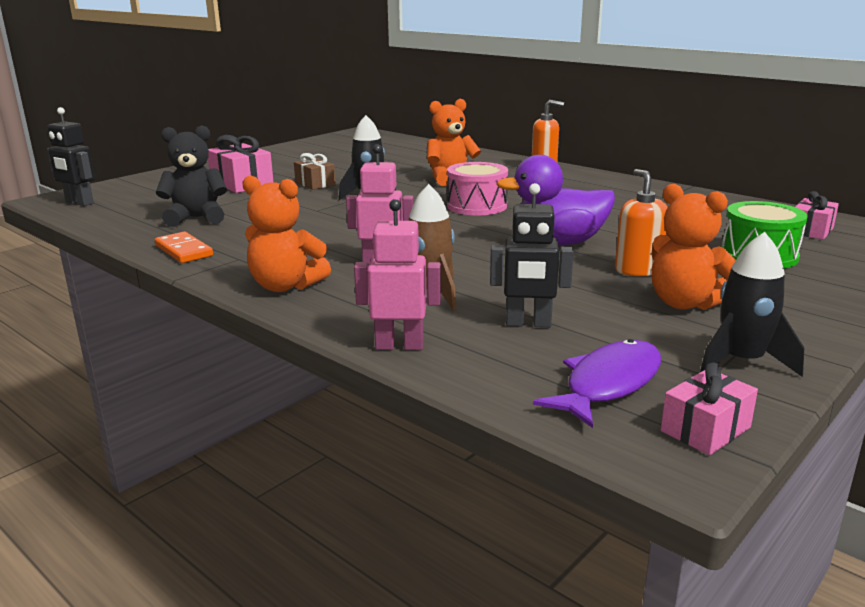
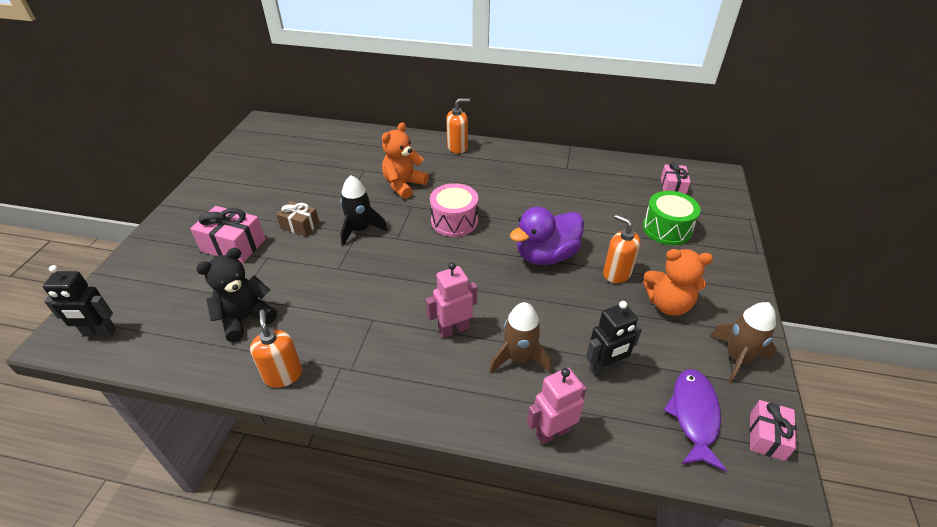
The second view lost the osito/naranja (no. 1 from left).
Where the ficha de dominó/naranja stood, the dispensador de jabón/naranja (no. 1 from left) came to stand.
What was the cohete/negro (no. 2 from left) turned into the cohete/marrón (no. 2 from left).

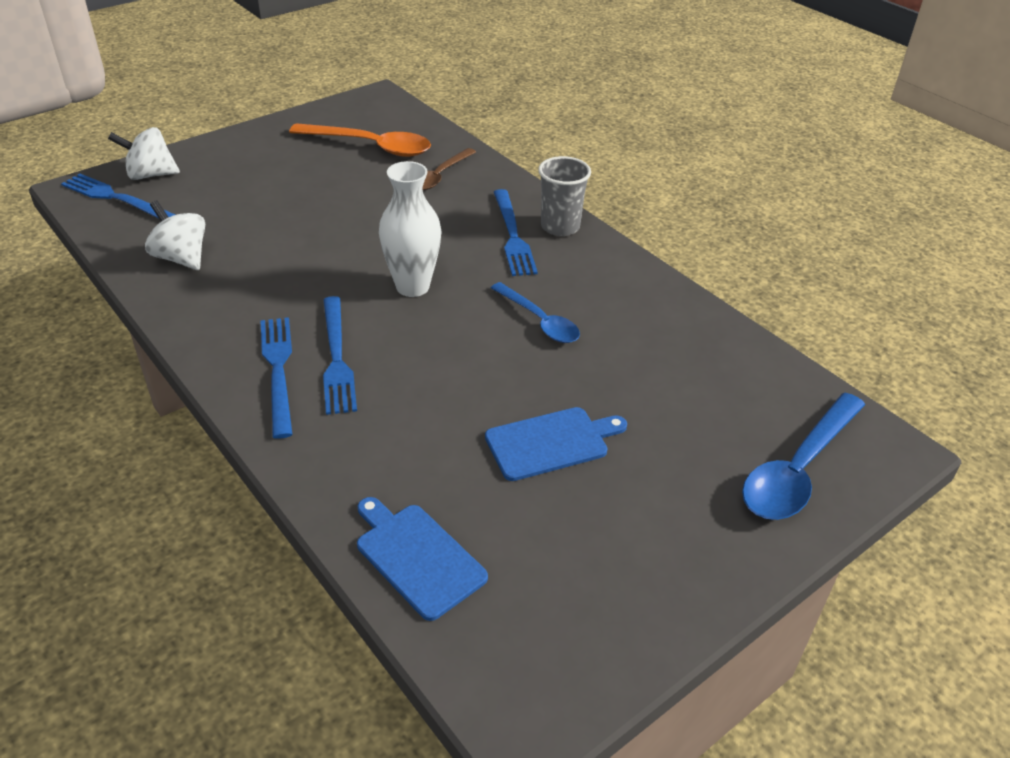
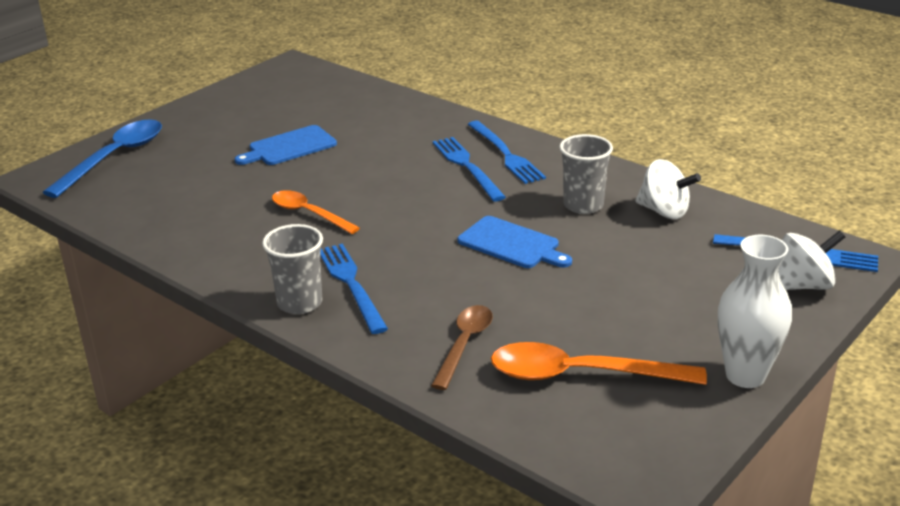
The florero/blanco ended up elsewhere.
What was the cuchara/azul (no. 1 from left) turned into the cuchara/naranja (no. 1 from left).
The tabla de cortar/azul (no. 1 from left in the first image) ended up elsewhere.
The second view gained the vaso/gris (no. 2 from left).

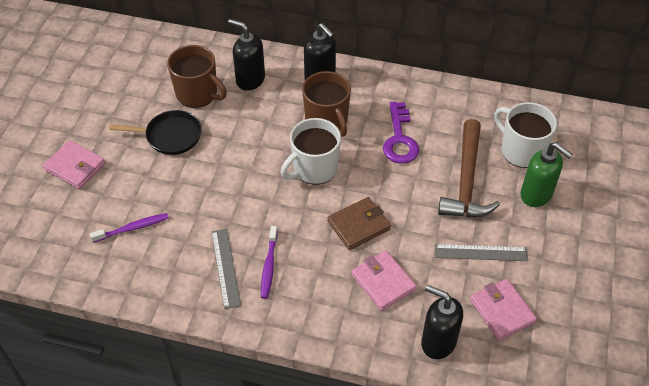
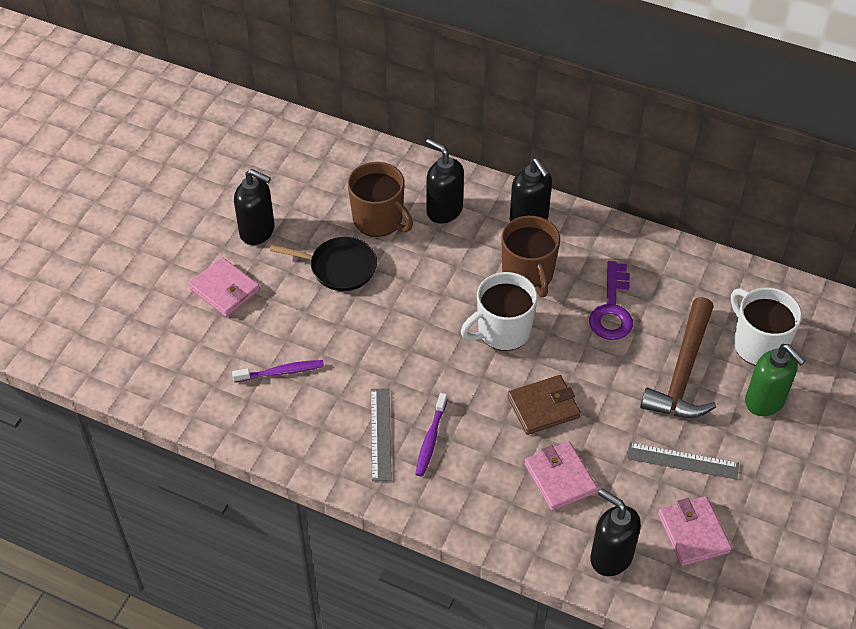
The second view gained the dispensador de jabón/negro (no. 1 from left).

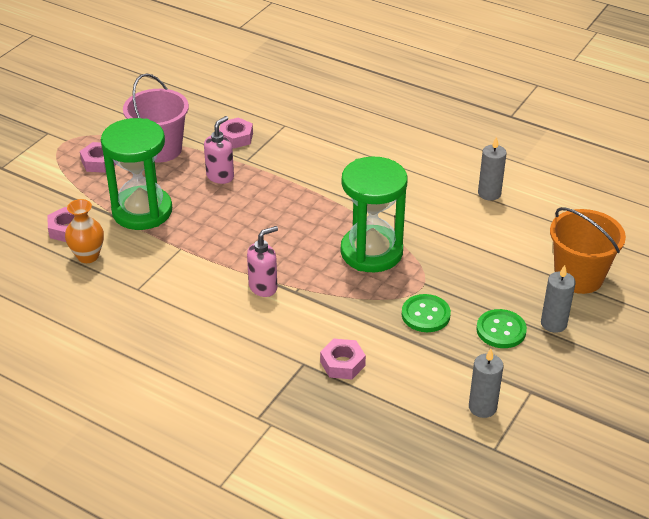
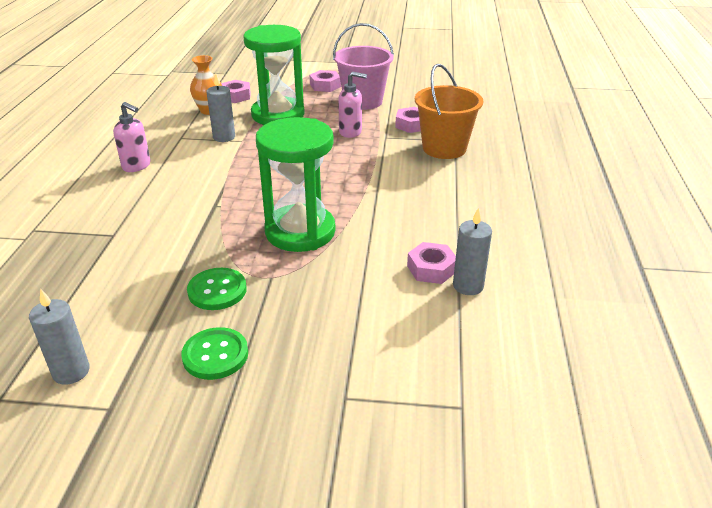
The balde/naranja ended up elsewhere.
The dispensador de jabón/rosa (no. 2 from left in the first image) ended up elsewhere.
The vela/gris (no. 3 from left in the first image) ended up elsewhere.
The tuerca/rosa (no. 4 from left) ended up elsewhere.

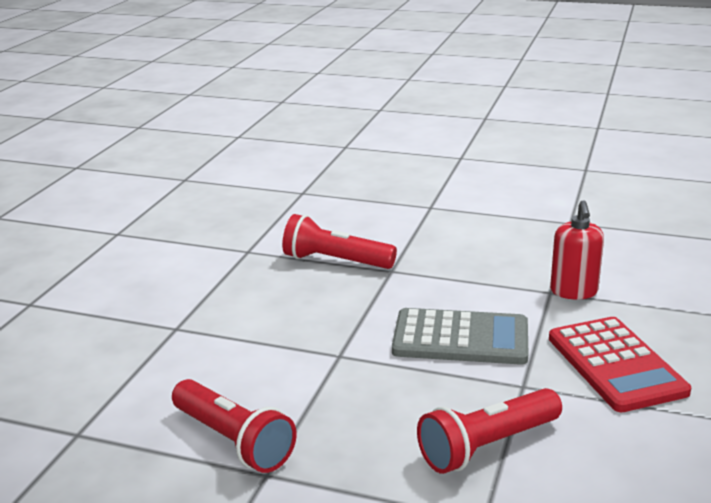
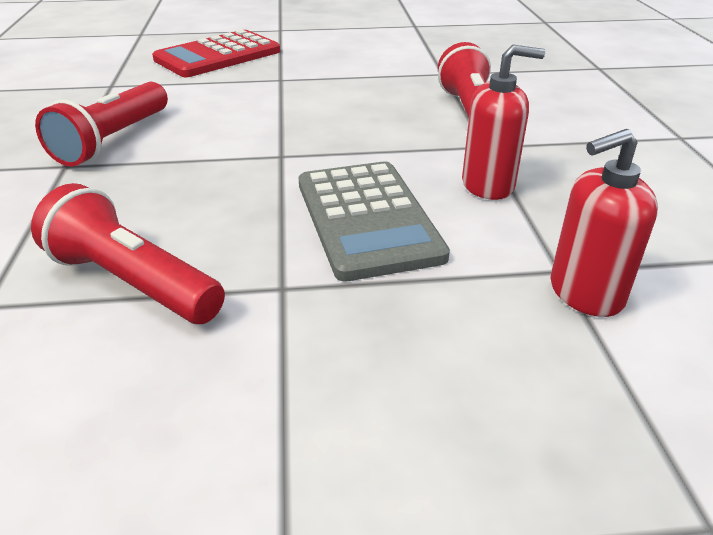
The calculadora/rojo ended up elsewhere.
The second view gained the dispensador de jabón/rojo (no. 1 from left).

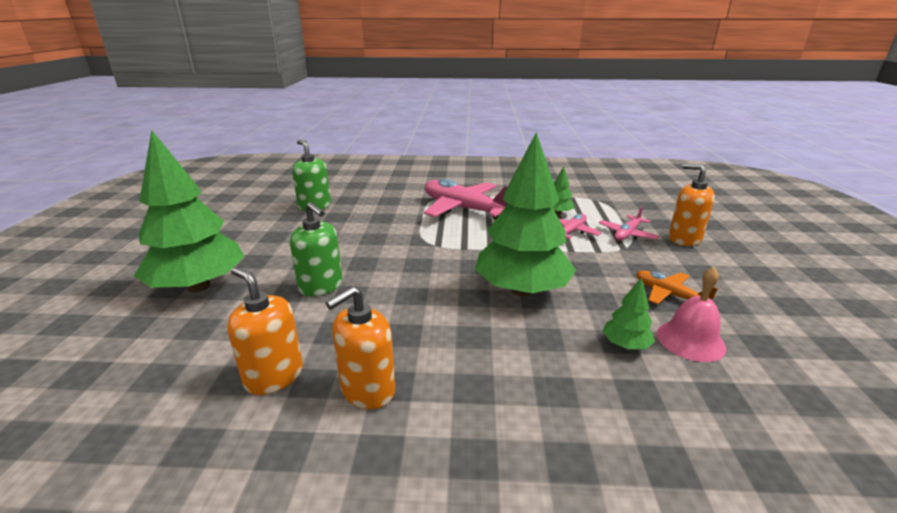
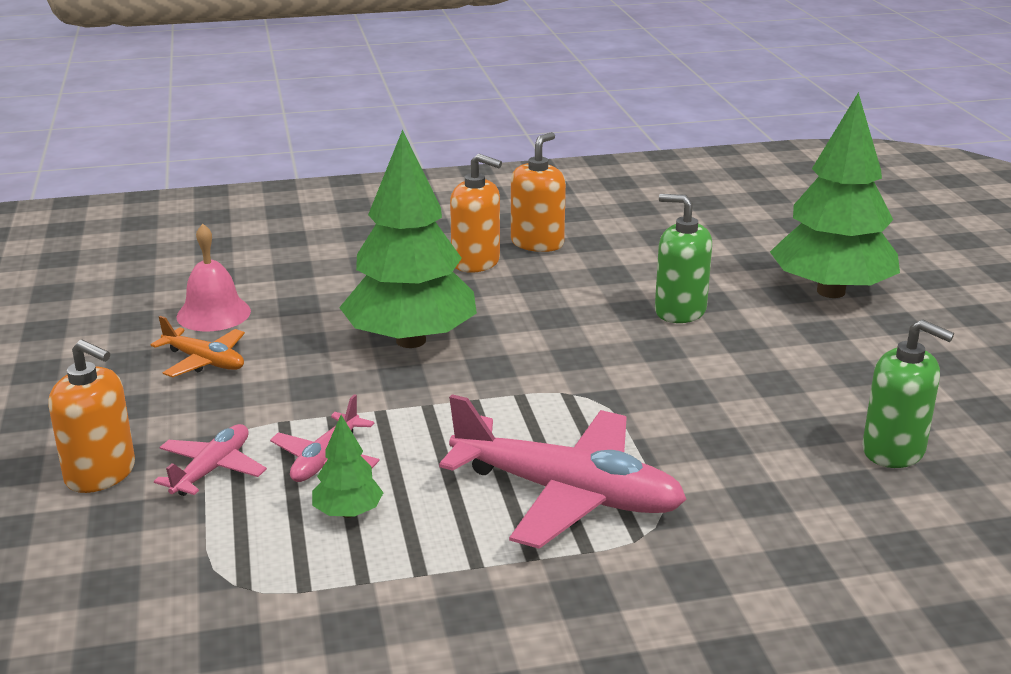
The dispensador de jabón/naranja (no. 1 from left in the first image) ended up elsewhere.
The second view lost the árbol/verde (no. 4 from left).

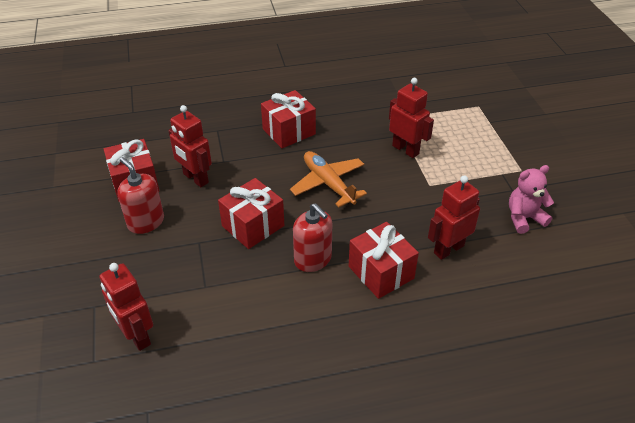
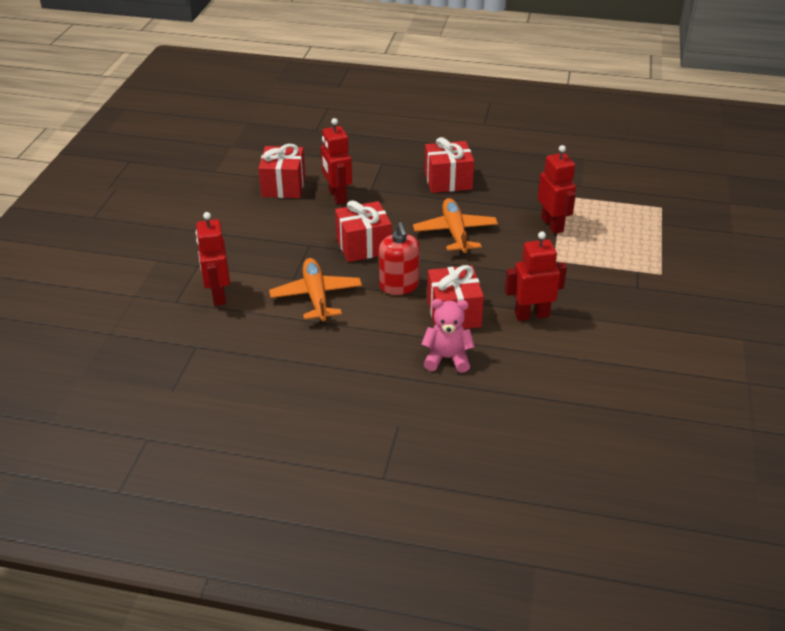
The second view lost the dispensador de jabón/rojo (no. 1 from left).
The osito/rosa ended up elsewhere.
The second view gained the avión/naranja (no. 1 from left).

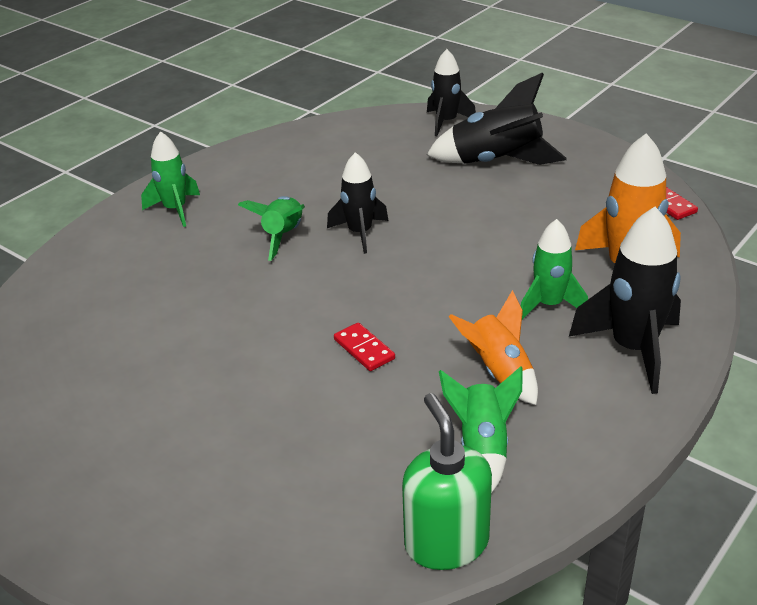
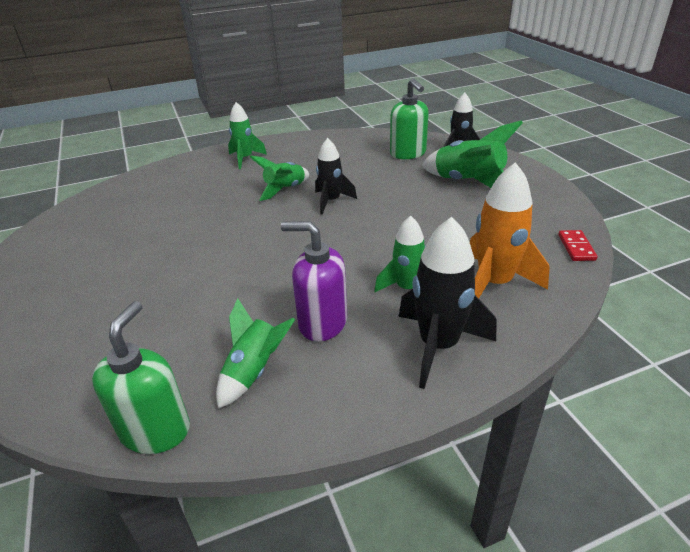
What was the cohete/negro (no. 3 from left) turned into the cohete/verde (no. 5 from left).
Where the cohete/naranja (no. 1 from left) stood, the dispensador de jabón/morado came to stand.
The second view lost the ficha de dominó/rojo (no. 1 from left).
The second view gained the dispensador de jabón/verde (no. 2 from left).

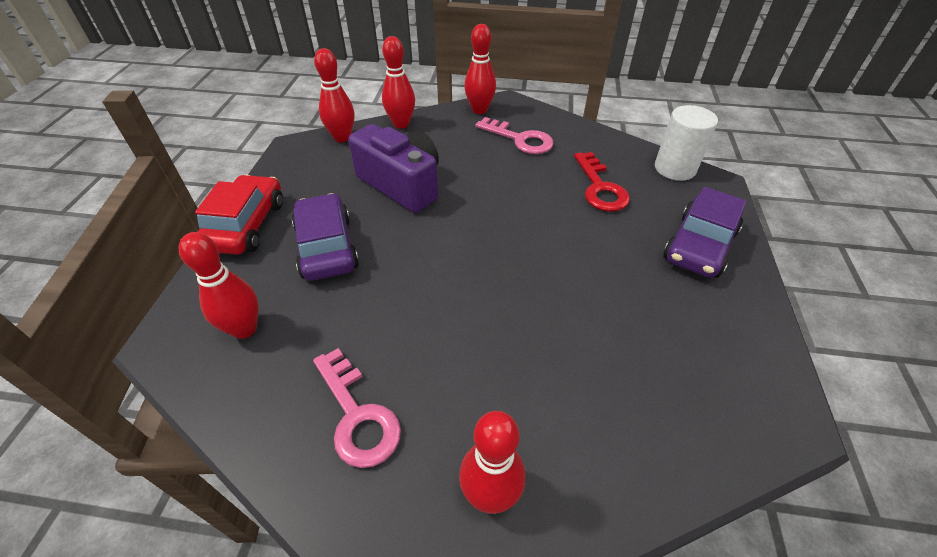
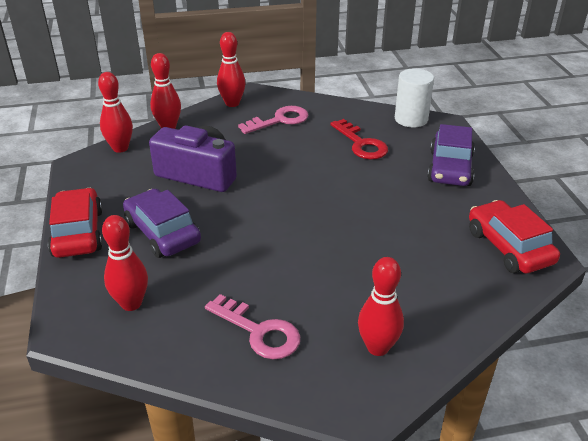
The llave/rosa (no. 2 from left) ended up facing another way, 45 degrees counterclockwise from before.
The second view gained the coche/rojo (no. 2 from left).

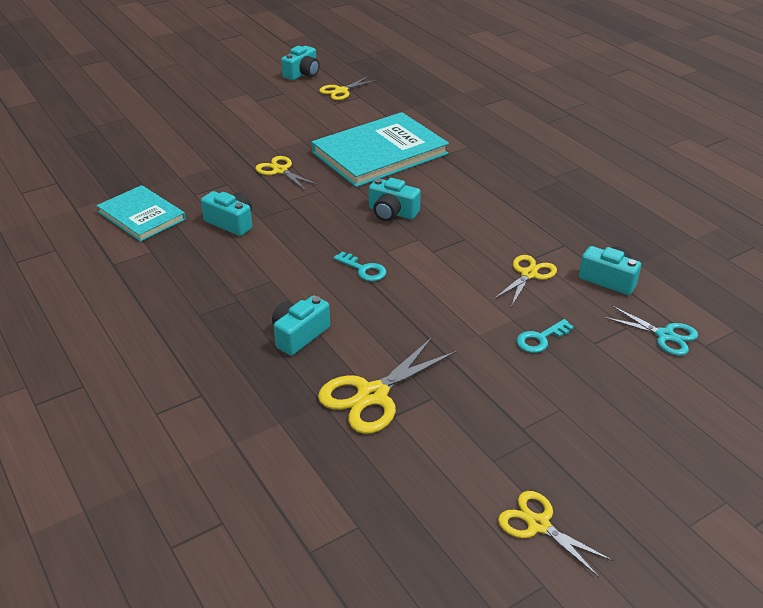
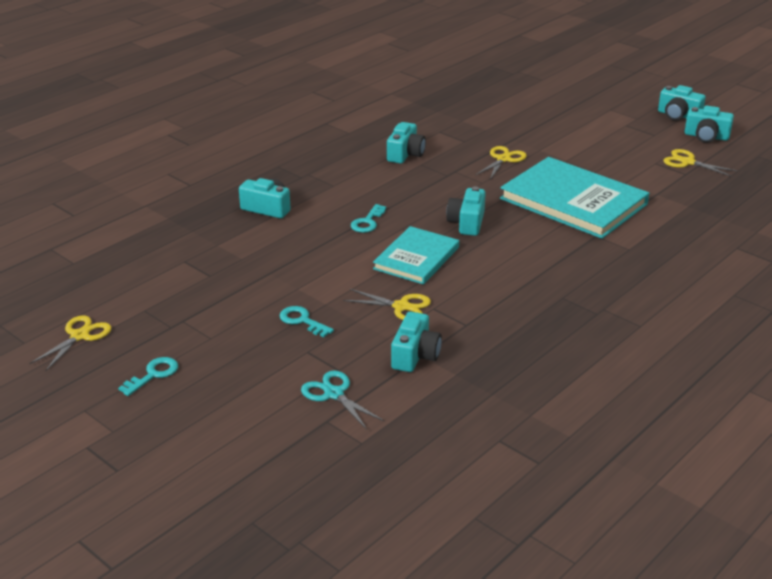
The libro/turquesa (no. 1 from left) ended up elsewhere.
The tijeras/turquesa ended up facing another way, 120 degrees clockwise from before.
The second view lost the tijeras/amarillo (no. 3 from left).
The second view gained the cámara/turquesa (no. 5 from left).
The second view gained the llave/turquesa (no. 1 from left).

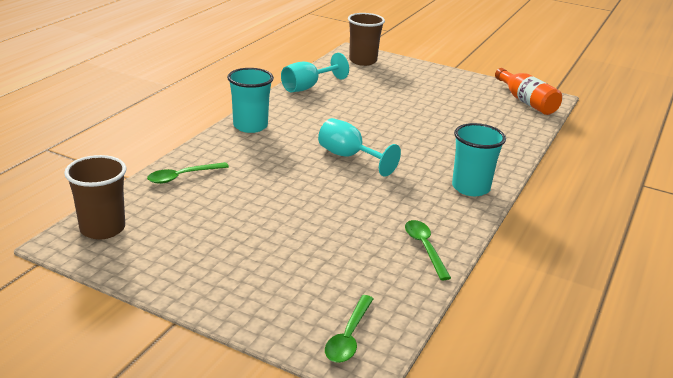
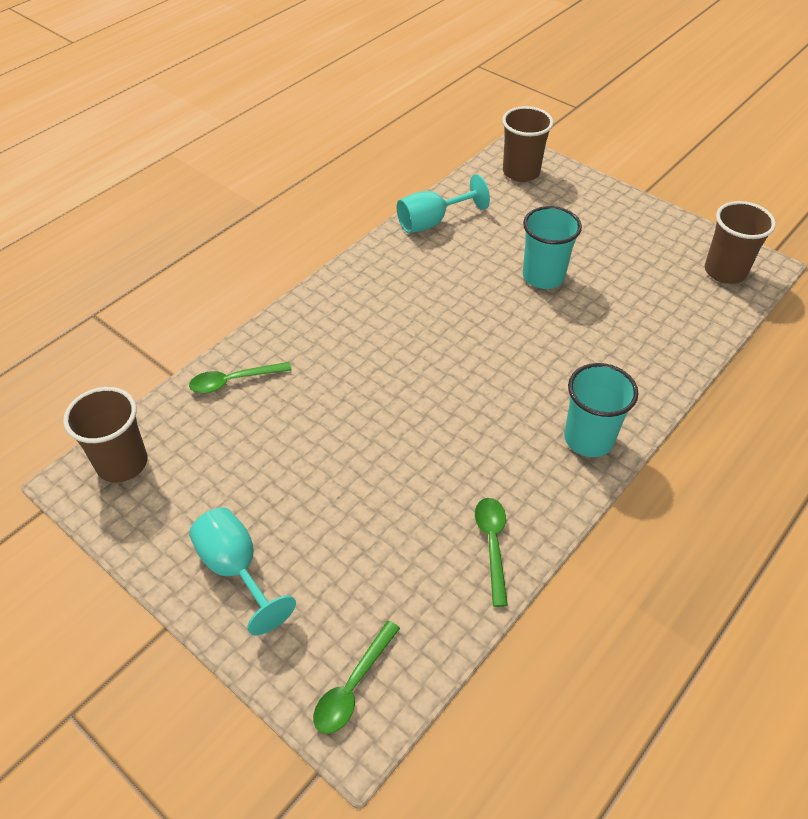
The vaso/turquesa (no. 1 from left) ended up elsewhere.
Where the botella/naranja stood, the vaso/marrón (no. 3 from left) came to stand.
The copa/turquesa (no. 2 from left in the first image) ended up elsewhere.

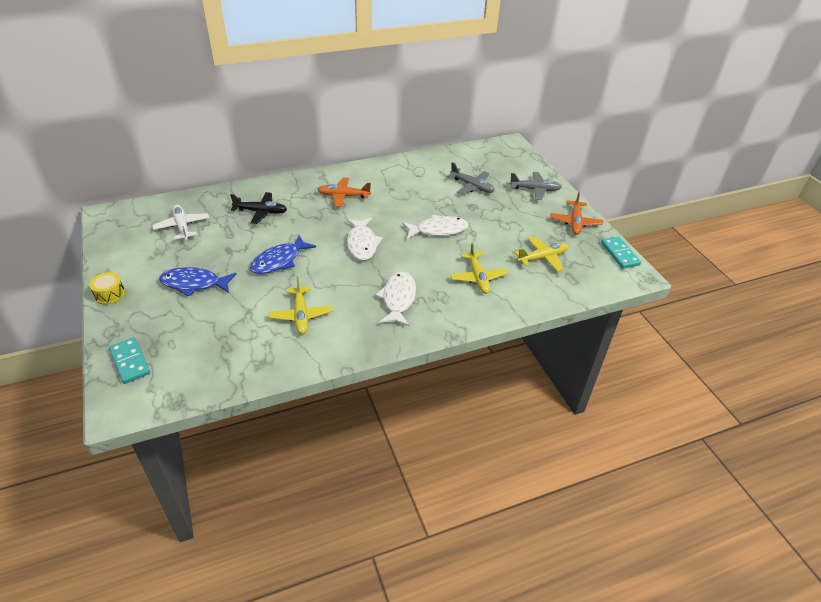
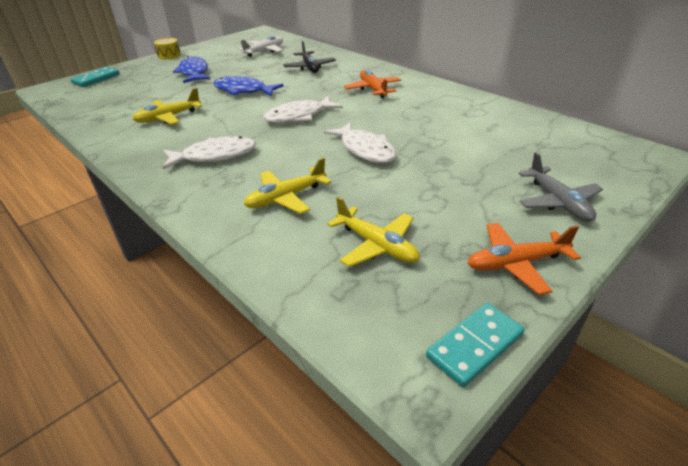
The second view lost the avión/gris (no. 1 from left).

